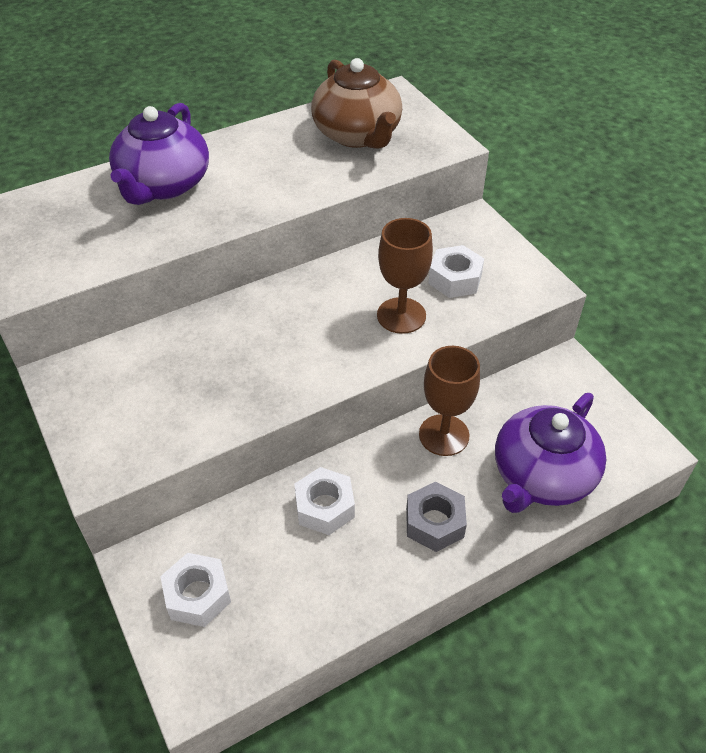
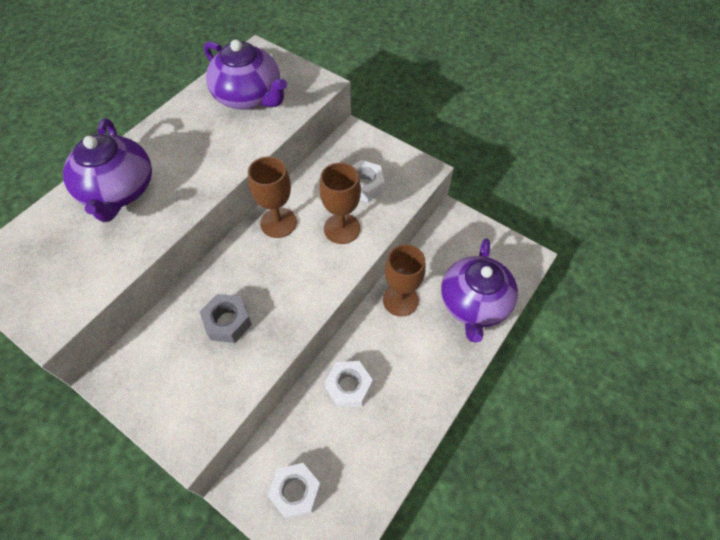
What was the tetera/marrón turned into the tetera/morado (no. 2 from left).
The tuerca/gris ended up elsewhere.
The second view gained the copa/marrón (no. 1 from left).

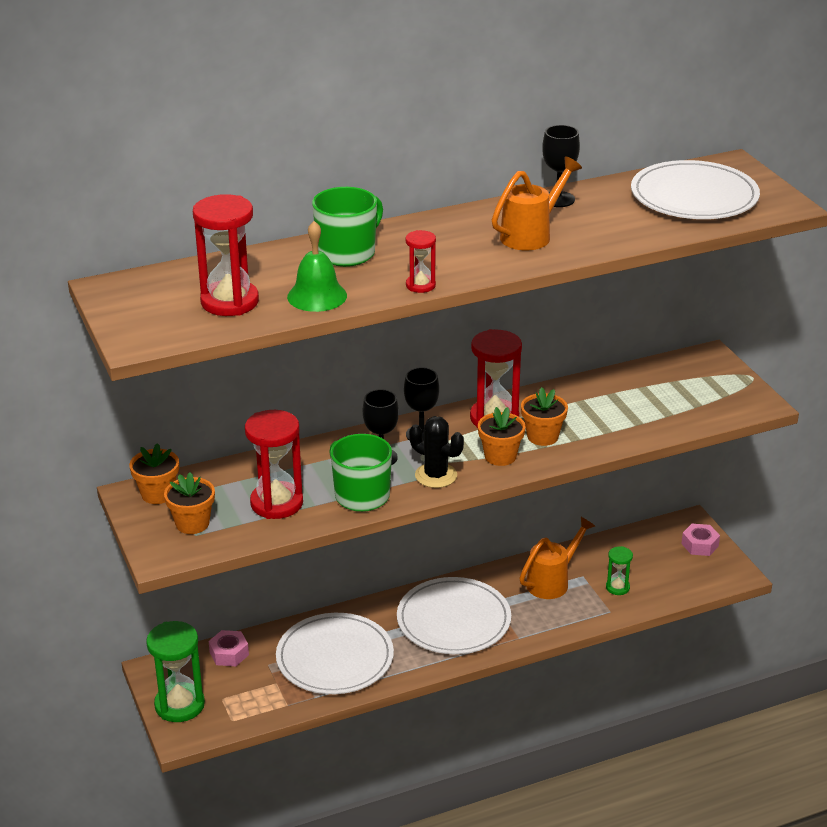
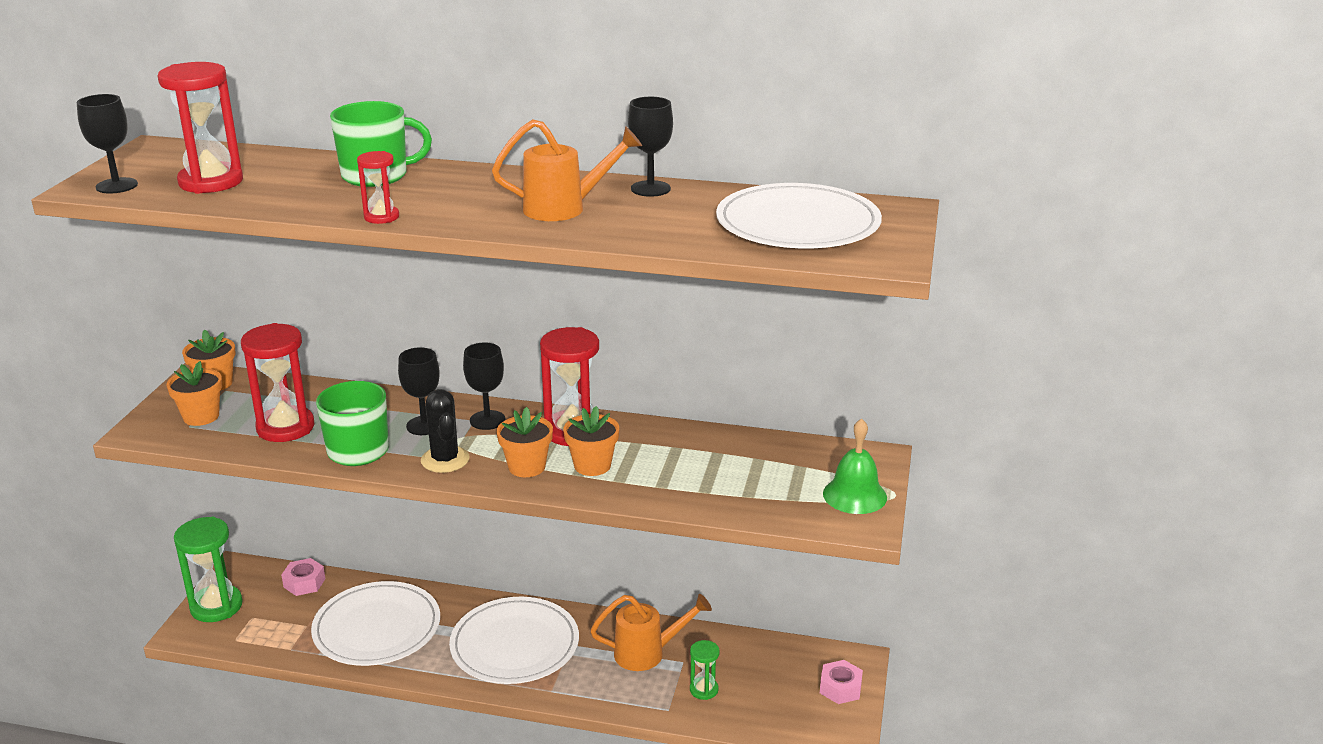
The campana/verde ended up elsewhere.
The second view gained the copa/negro (no. 1 from left).

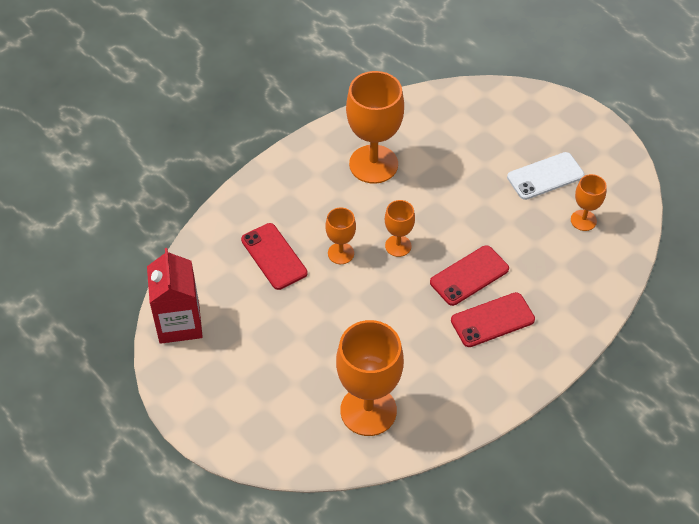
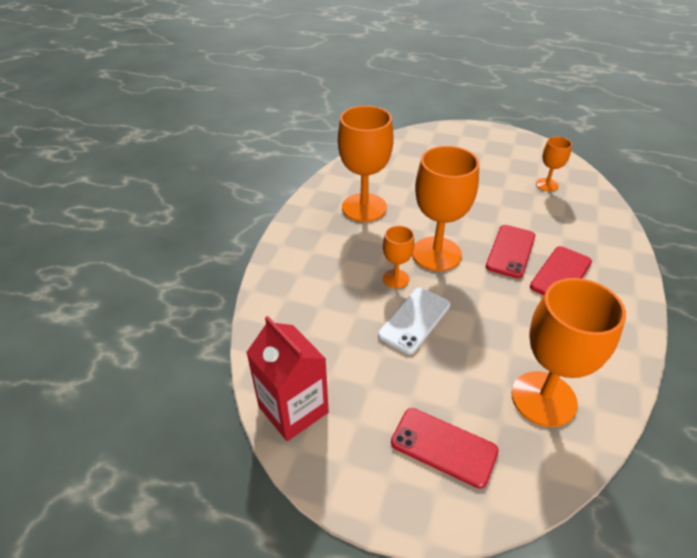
The móvil/blanco ended up elsewhere.
The size of the copa/naranja (no. 4 from left in the first image) changed by a factor of 1.95.
The móvil/rojo (no. 1 from left) ended up elsewhere.

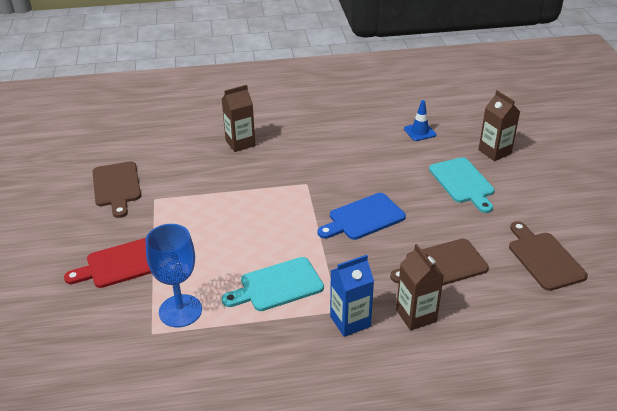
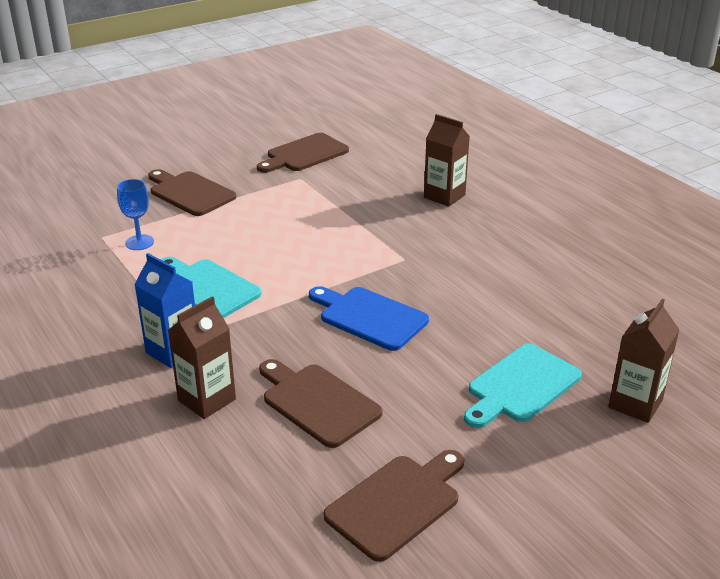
The second view lost the cono de tráfico/azul.
The size of the copa/azul changed by a factor of 0.60.
What was the tabla de cortar/rojo turned into the tabla de cortar/marrón (no. 1 from left).

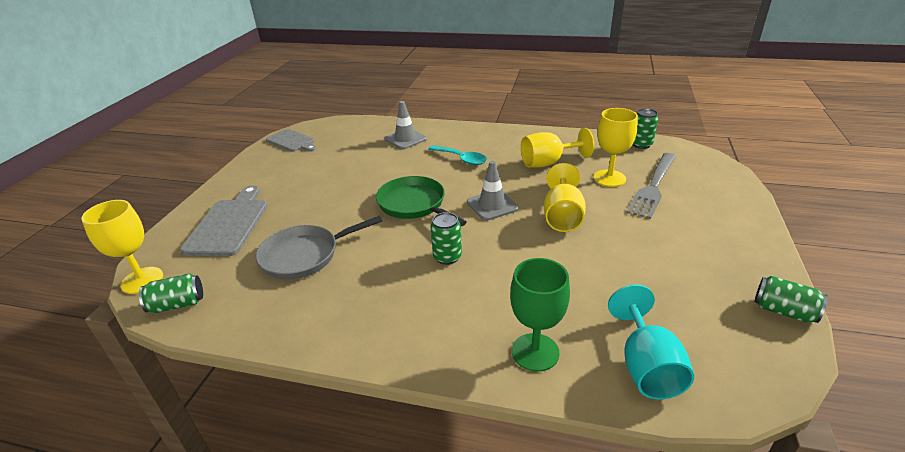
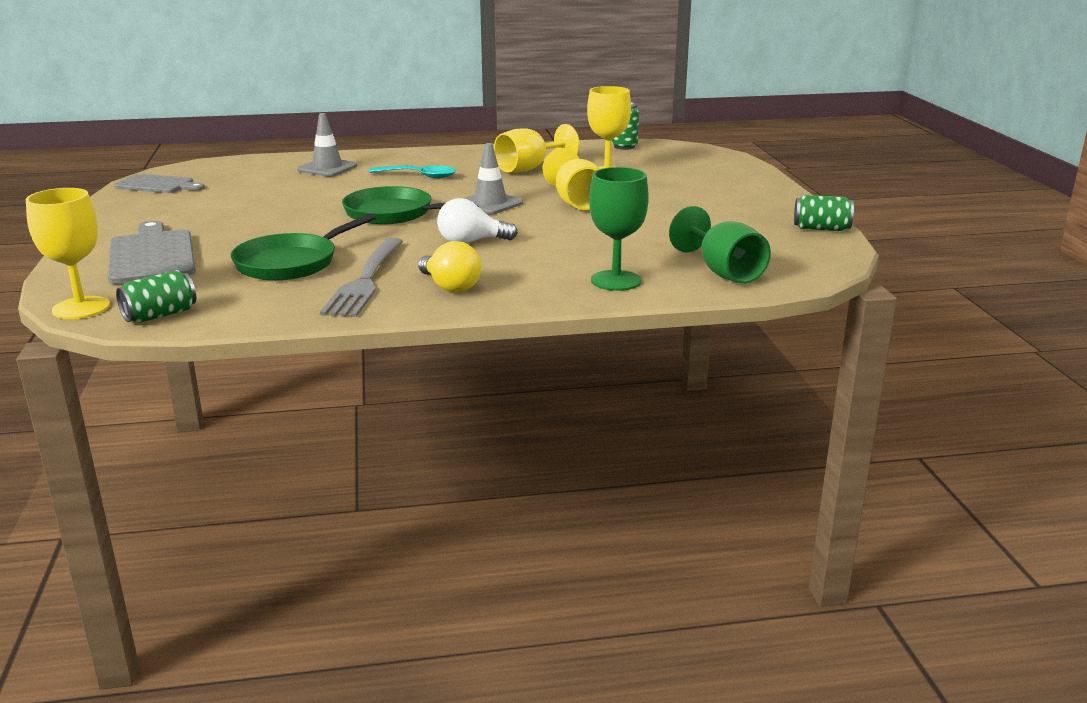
The tenedor/gris ended up elsewhere.
Where the lata/verde (no. 2 from left) stood, the bombilla/blanco came to stand.
What was the sartén/gris turned into the sartén/verde (no. 1 from left).
What was the copa/turquesa turned into the copa/verde (no. 2 from left).
The second view gained the bombilla/amarillo.

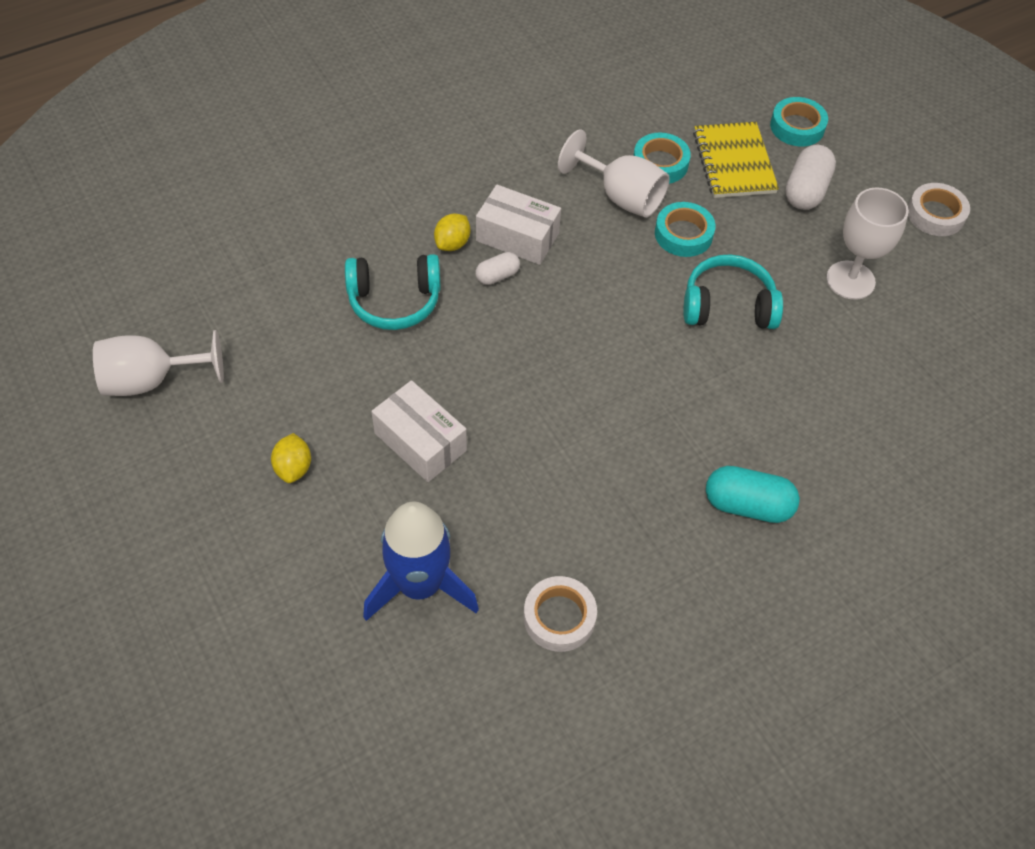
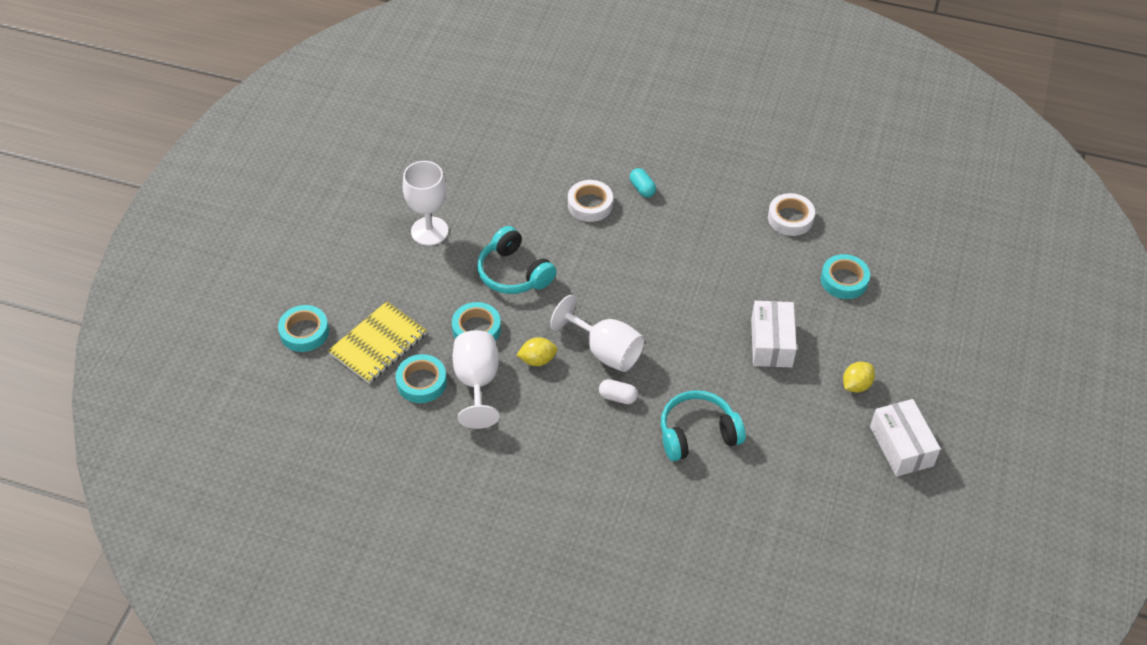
The second view lost the cápsula/blanco (no. 2 from left).
The cinta adhesiva/blanco (no. 2 from left in the first image) ended up elsewhere.
The caja/blanco (no. 2 from left) ended up elsewhere.
The limón/amarillo (no. 2 from left in the first image) ended up elsewhere.
The auriculares/turquesa (no. 1 from left in the first image) ended up facing another way, 60 degrees counterclockwise from before.
The copa/blanco (no. 1 from left in the first image) ended up elsewhere.
The size of the cápsula/turquesa changed by a factor of 0.58.
Where the cohete/azul stood, the cinta adhesiva/turquesa (no. 4 from left) came to stand.

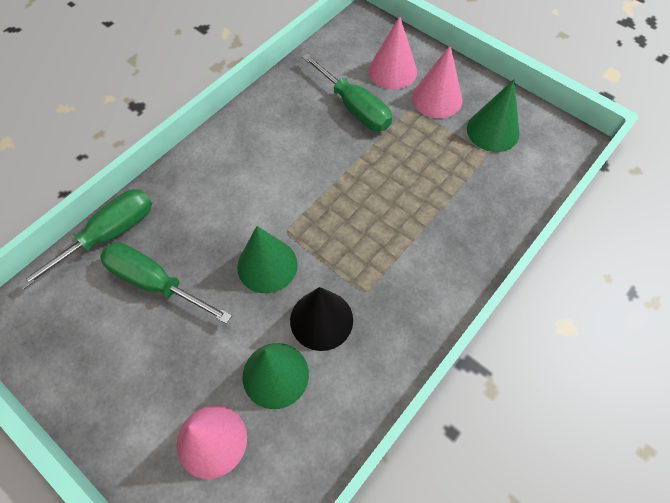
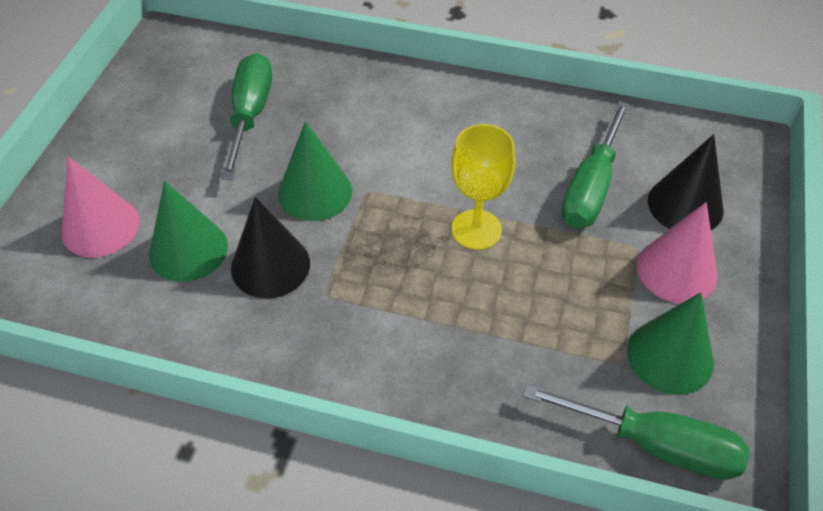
What was the cono/rosa (no. 2 from left) turned into the cono/negro (no. 2 from left).
The destornillador/verde (no. 1 from left in the first image) ended up elsewhere.
The second view gained the copa/amarillo.

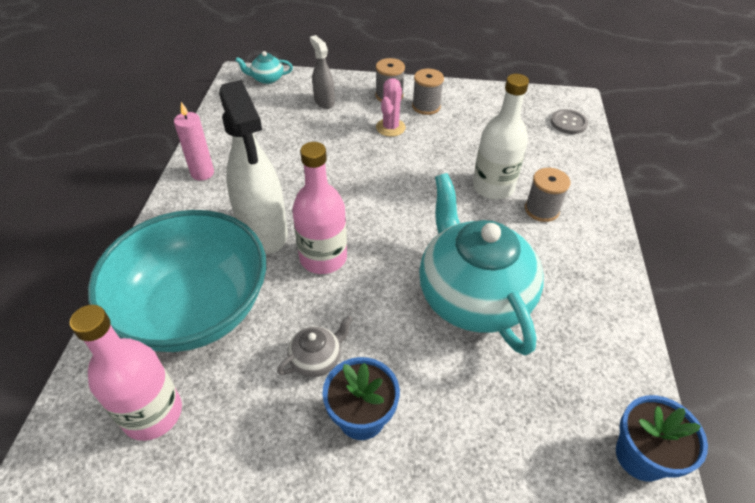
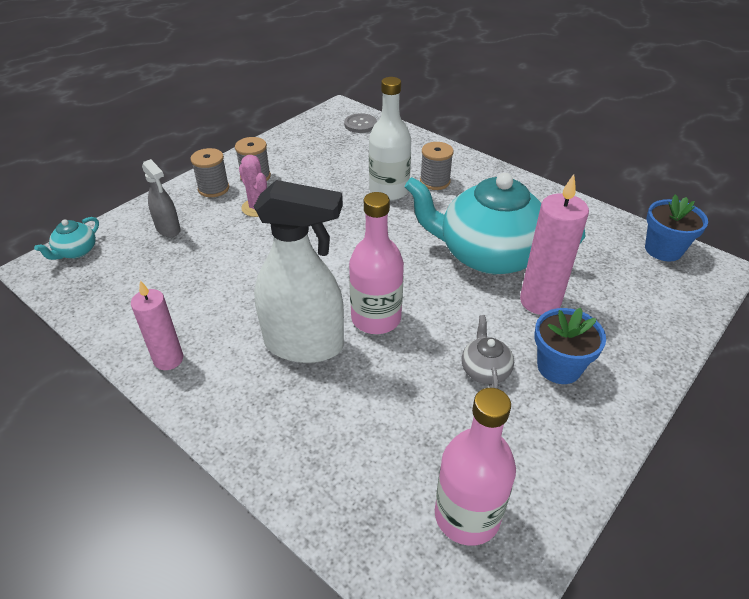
The pulverizador/gris ended up facing another way, 135 degrees counterclockwise from before.
The second view lost the cuenco/turquesa.
The second view gained the vela/rosa (no. 2 from left).

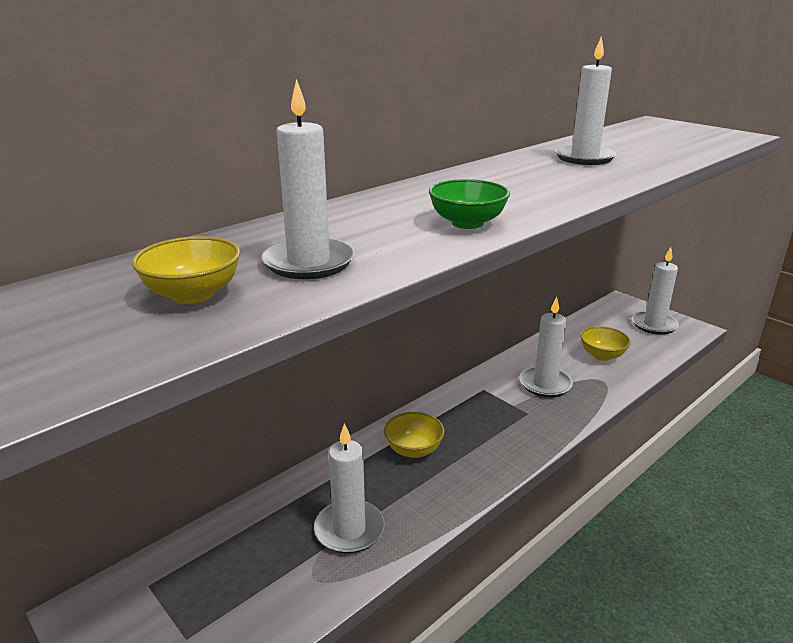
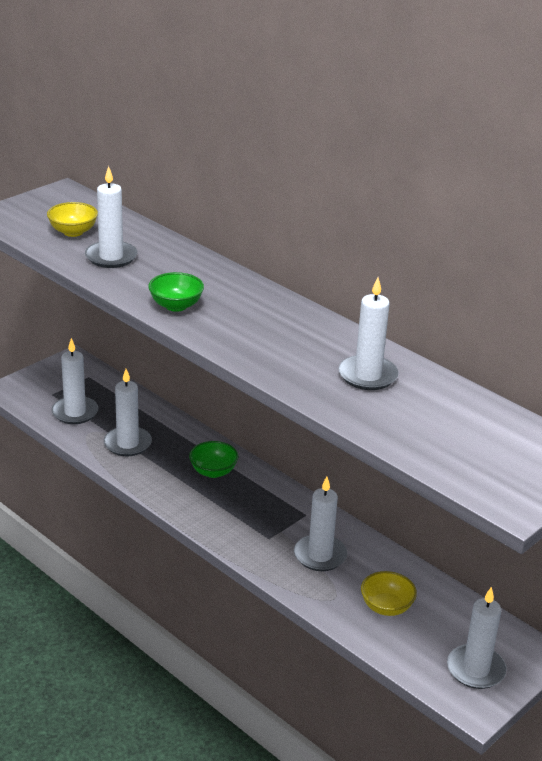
What was the cuenco/amarillo (no. 2 from left) turned into the cuenco/verde (no. 2 from left).
The second view gained the vela/blanco (no. 1 from left).

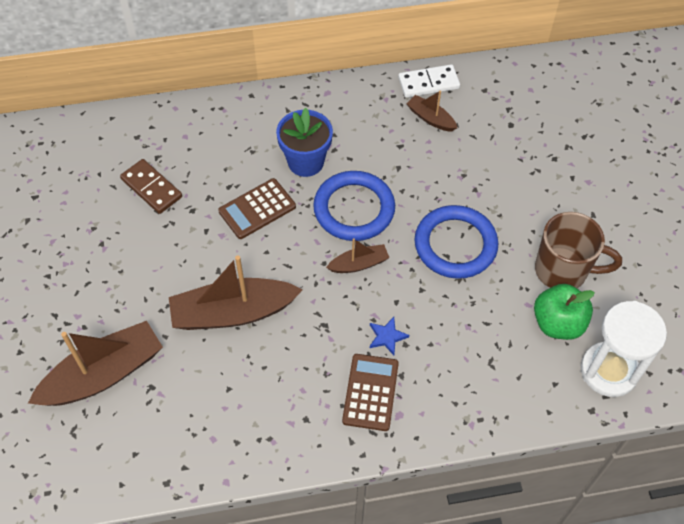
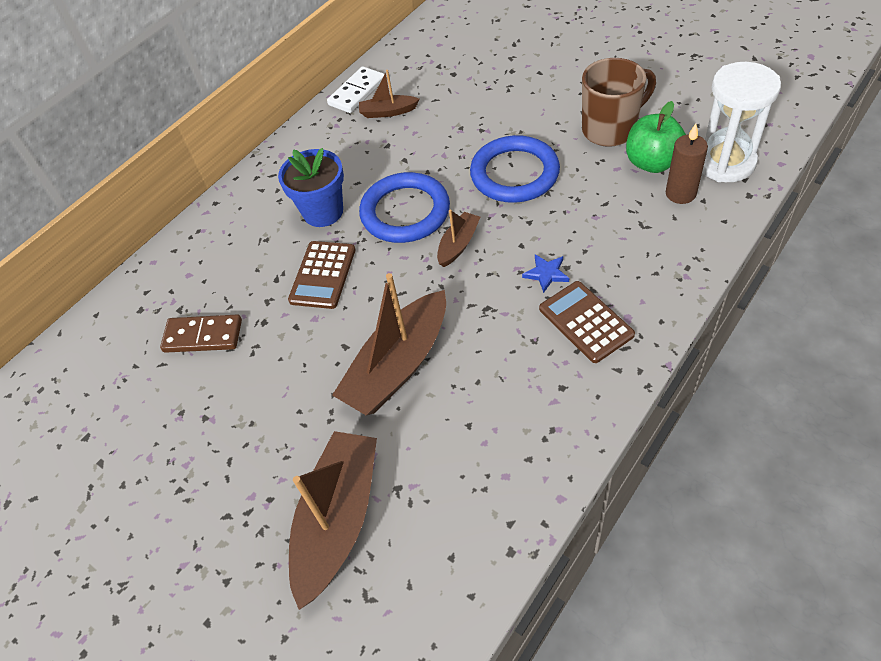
The second view gained the vela/marrón.

